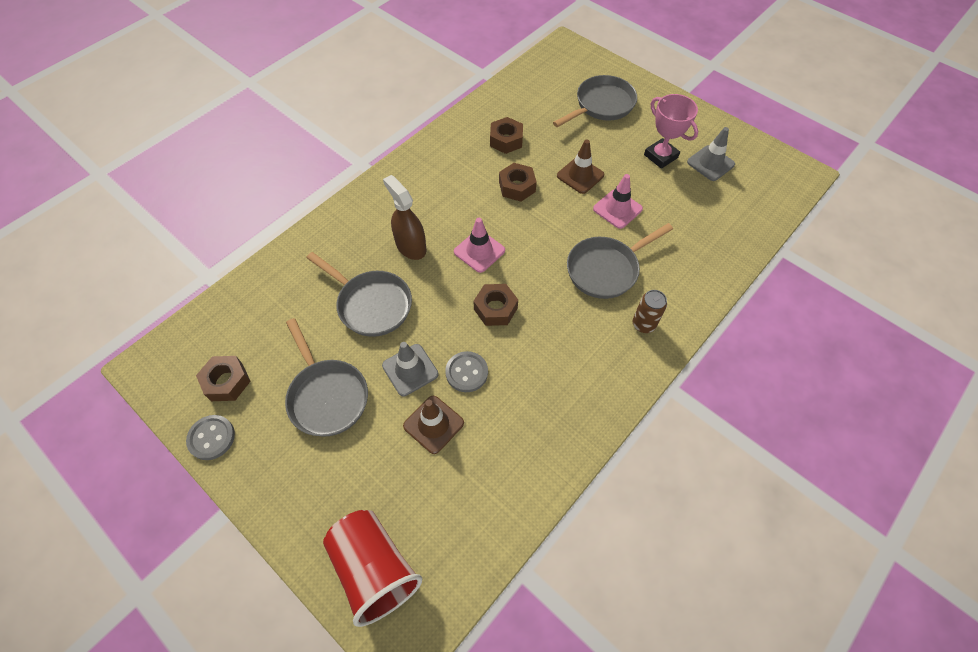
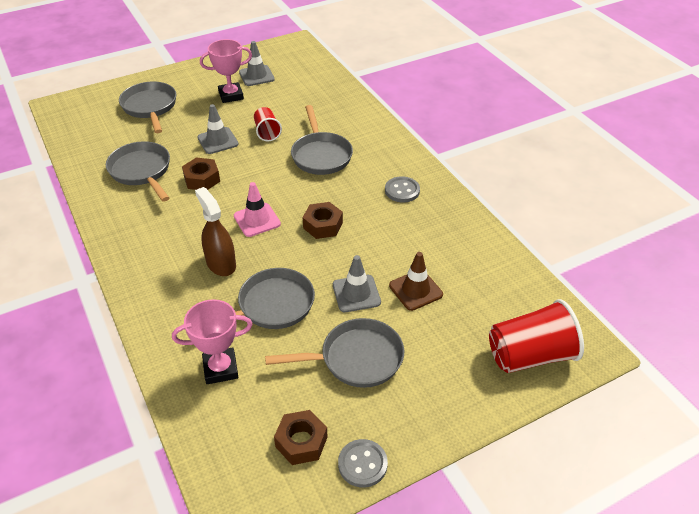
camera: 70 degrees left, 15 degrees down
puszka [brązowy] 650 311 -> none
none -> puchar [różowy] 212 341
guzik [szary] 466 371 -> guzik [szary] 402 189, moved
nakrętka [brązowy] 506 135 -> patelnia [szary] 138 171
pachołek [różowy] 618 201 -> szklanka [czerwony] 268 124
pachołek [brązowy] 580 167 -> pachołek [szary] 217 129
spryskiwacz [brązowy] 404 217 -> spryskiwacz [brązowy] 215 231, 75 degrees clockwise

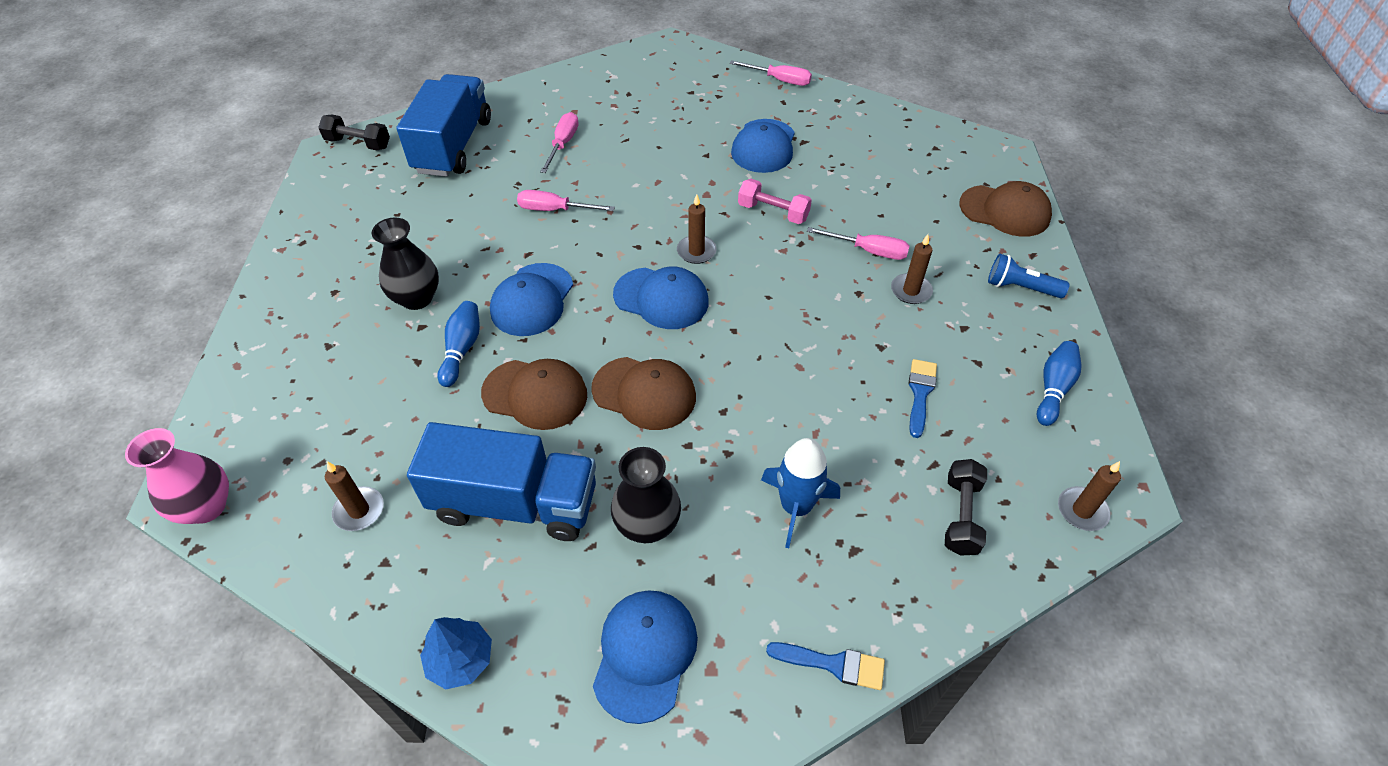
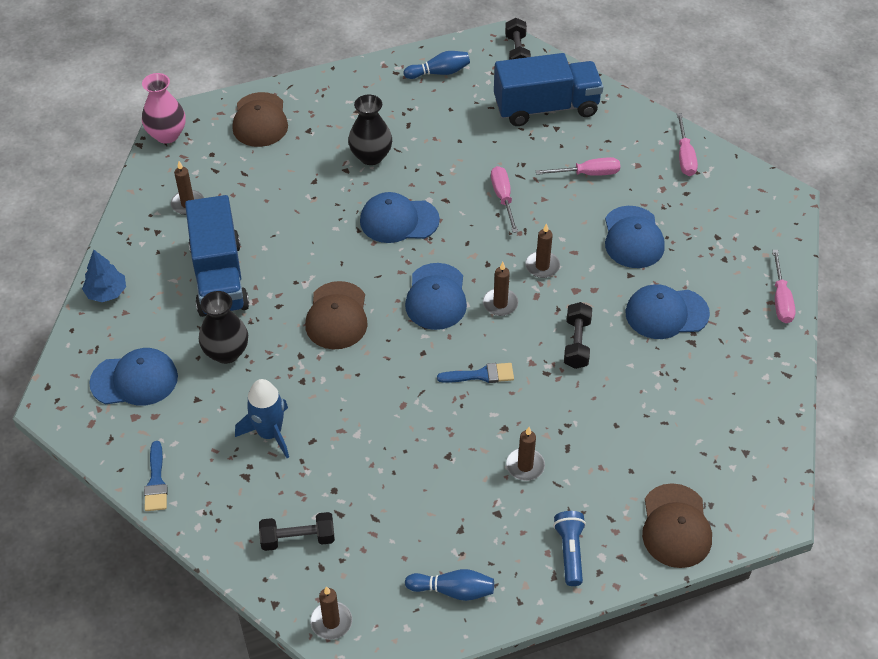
camera: 70 degrees right, 0 degrees up
none -> świeca [brązowy] 542 250
none -> czapka [niebieski] 635 237
kręgiel [niebieski] 458 344 -> kręgiel [niebieski] 437 65, moved
czapka [brązowy] 534 394 -> czapka [brązowy] 260 119, moved
śrubokręt [różowy] 858 243 -> śrubokręt [różowy] 687 144, moved
pędzel [niebieski] 922 398 -> pędzel [niebieski] 475 373, moved
hantel [różowy] 775 201 -> hantel [czarny] 578 335

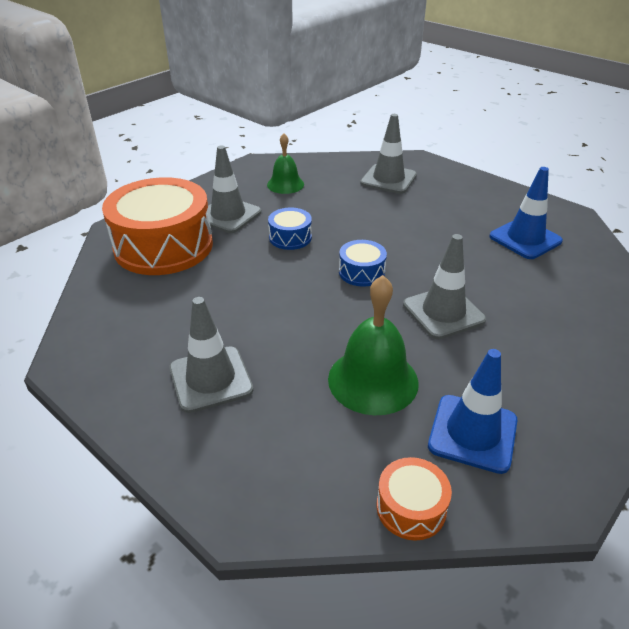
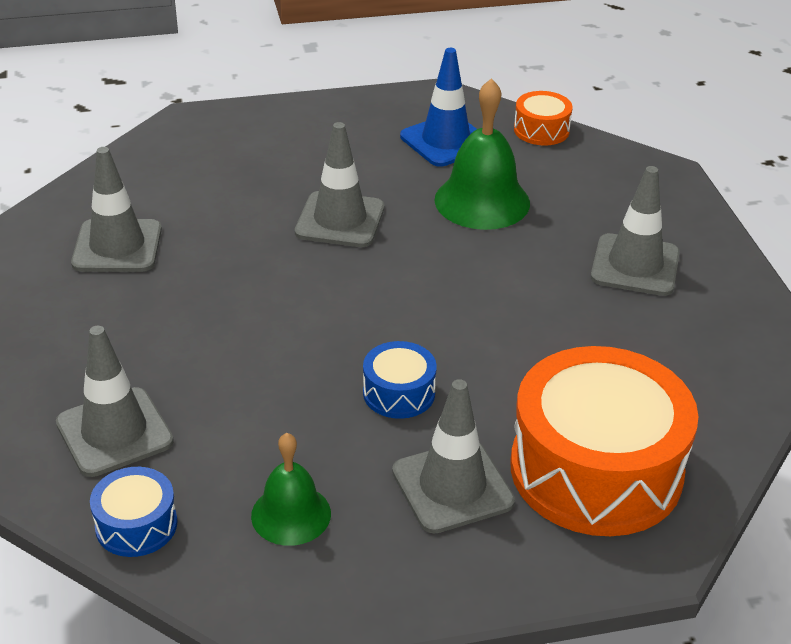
camera: 145 degrees left, 0 degrees up
bęben [niebieski] 363 263 -> bęben [niebieski] 133 512, moved
pachołek [niebieski] 526 213 -> pachołek [szary] 116 209

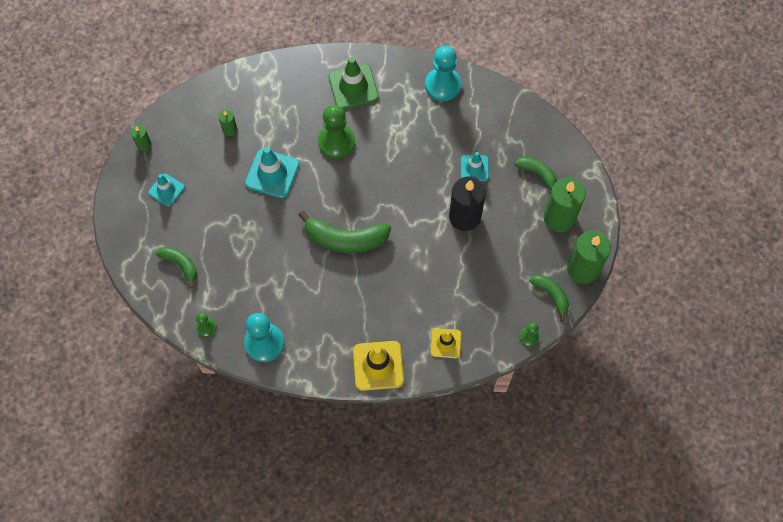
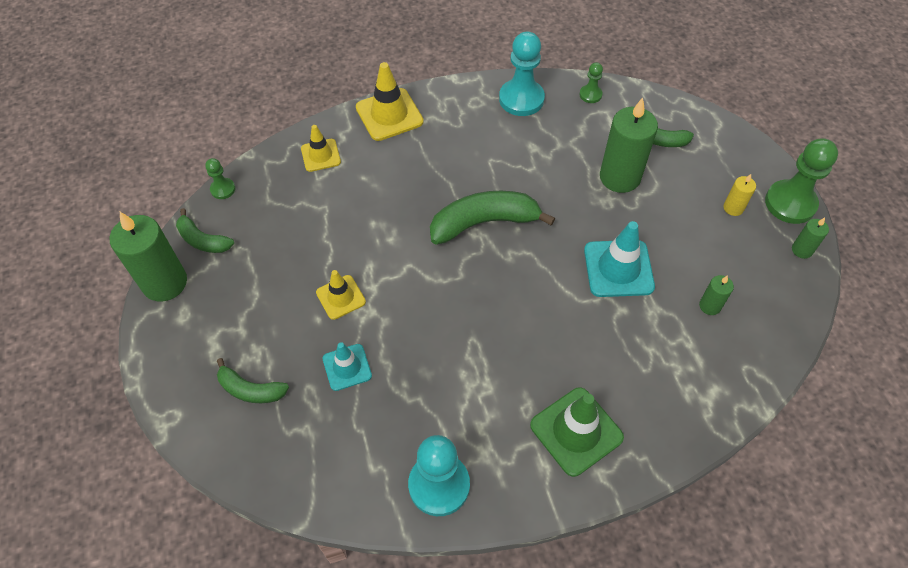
camera: 160 degrees right, 10 degrees down
pionek [zielony] 336 131 -> pionek [zielony] 801 181, moved
świeca [zielony] 565 205 -> świeca [zielony] 629 145, moved
pachołek [turkusowy] 166 189 -> świeca [żółty] 740 195
świeca [czarny] 467 204 -> pachołek [żółty] 341 295

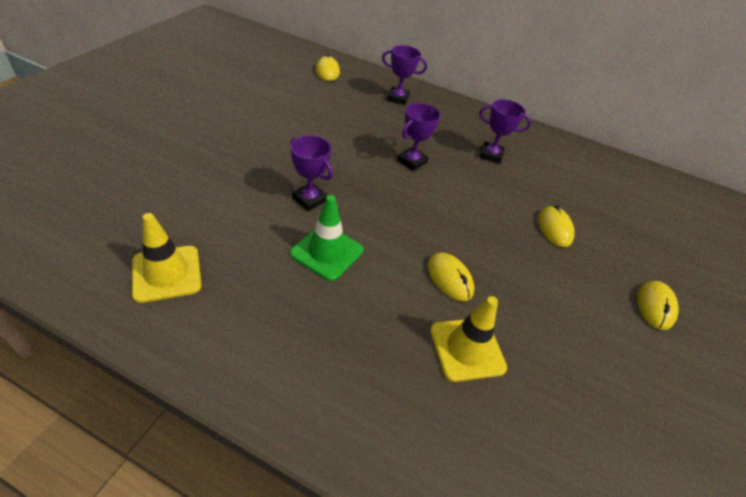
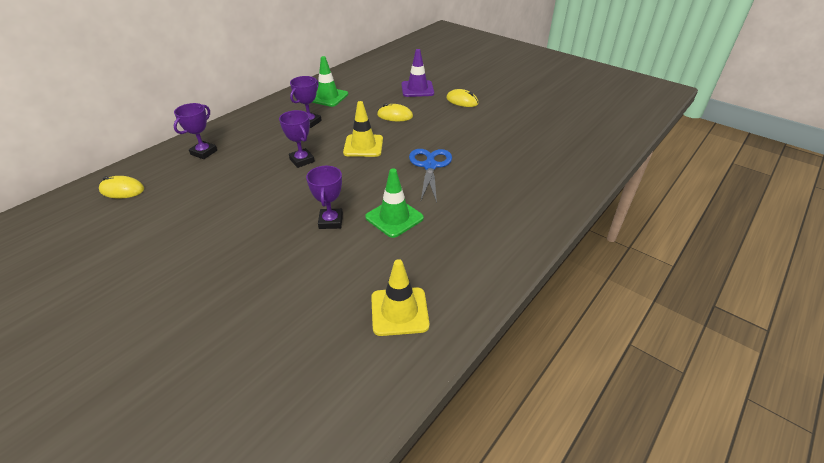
camera: 70 degrees left, 5 degrees down
none -> pachołek [zielony] 330 81
none -> pachołek [fioletowy] 417 73
pachołek [żółty] 468 339 -> pachołek [żółty] 363 129, moved
myszka [żółty] 451 276 -> nożyczki [niebieski] 430 176
puchar [fioletowy] 311 173 -> puchar [fioletowy] 324 197, 60 degrees counterclockwise

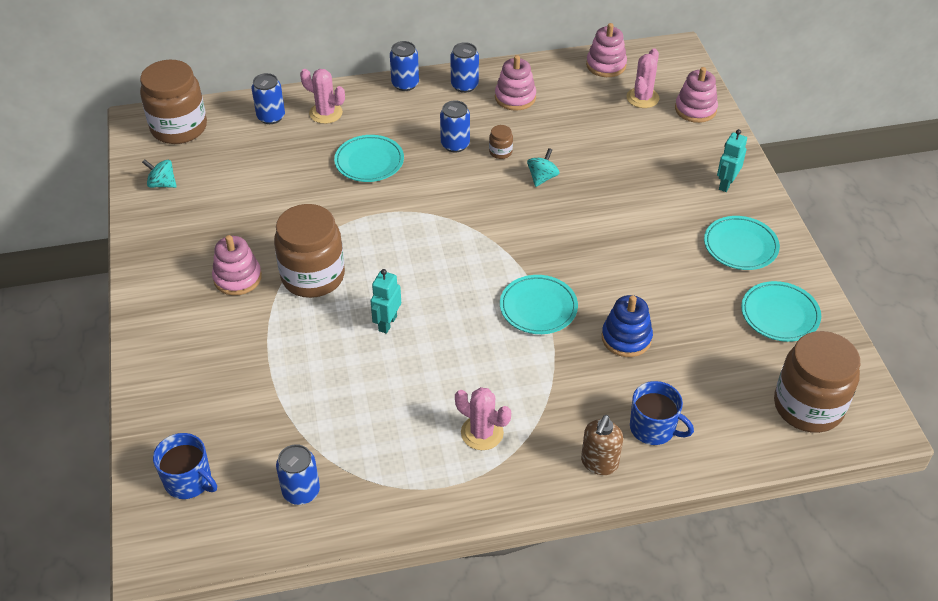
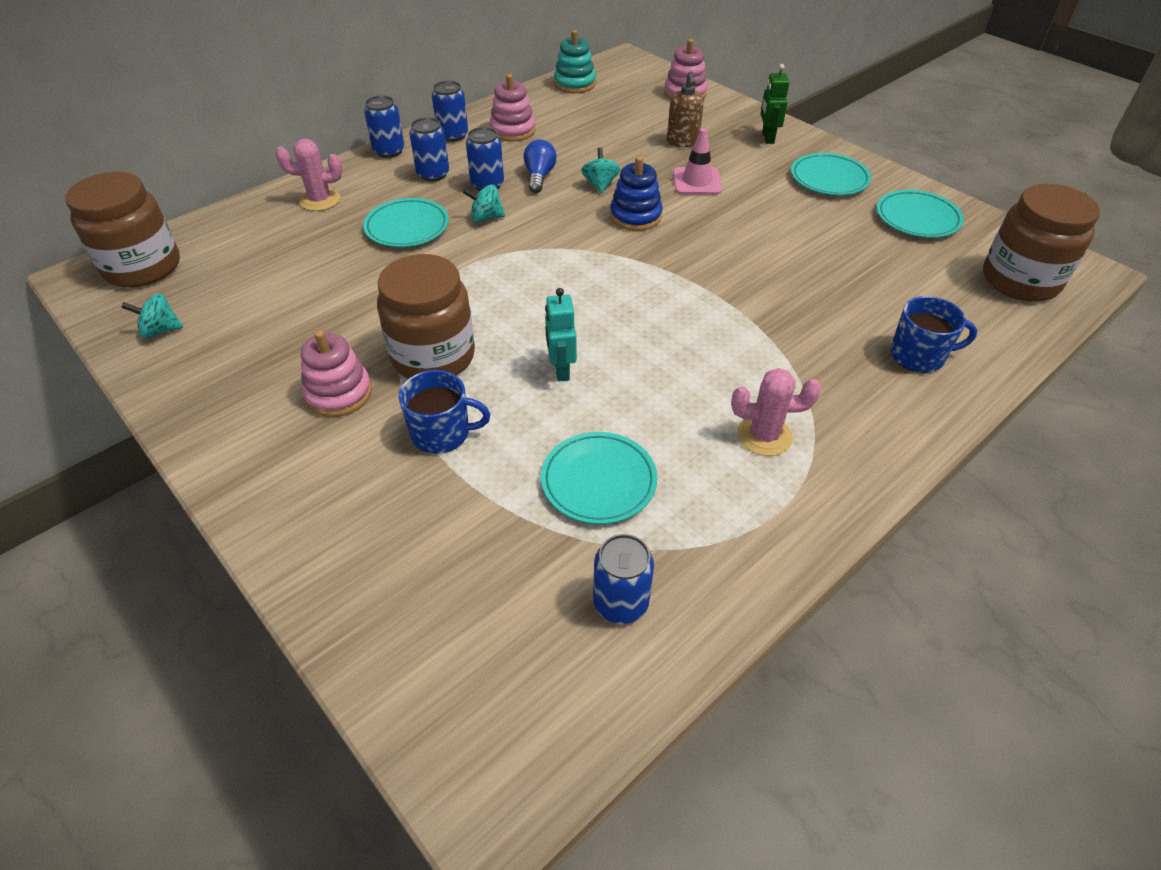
camera: 30 degrees left, 0 degrees up
kaktus [różowy] 642 78 -> none
none -> bączek [turkusowy] 484 203
none -> pachołek [różowy] 697 161
kubek [niebieski] 185 466 -> kubek [niebieski] 444 412, moved
puszka [niebieski] 268 98 -> puszka [niebieski] 429 149, moved
talerz [turkusowy] 539 304 -> talerz [turkusowy] 599 478, moved
dozownik mydła [brązowy] 602 445 -> dozownik mydła [brązowy] 685 109, moved
zabawka nakładanka [niebieski] 627 326 -> zabawka nakładanka [niebieski] 636 193, moved
słoik [brązowy] 501 142 -> żarówka [niebieski] 540 166
zabawka nakładanka [różowy] 606 50 -> zabawka nakładanka [turkusowy] 575 61
robot [turkusowy] 732 160 -> robot [zielony] 775 104

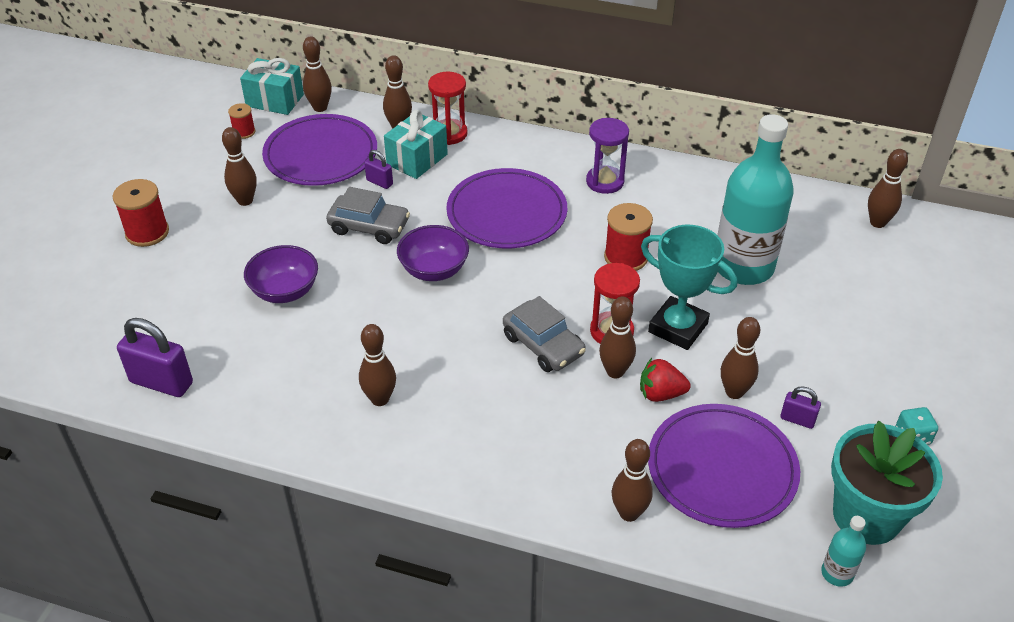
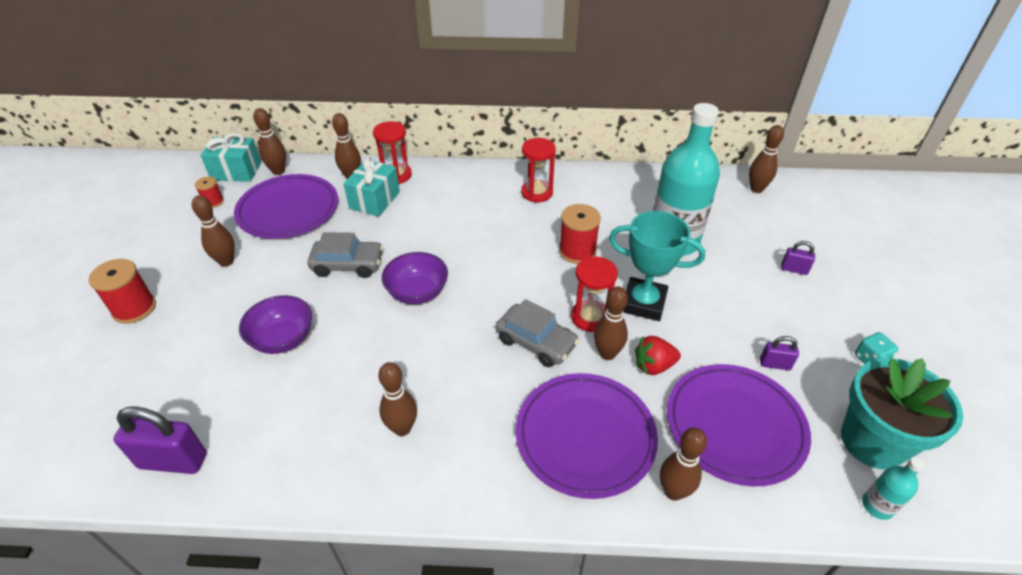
camera: 15 degrees left, 0 degrees up
kręgiel [brązowy] 740 358 -> none
kłódka [fioletowy] 378 169 -> kłódka [fioletowy] 798 258, moved
talerz [fioletowy] 506 208 -> talerz [fioletowy] 587 436, moved
klepsydra [fioletowy] 607 156 -> klepsydra [czerwony] 538 170

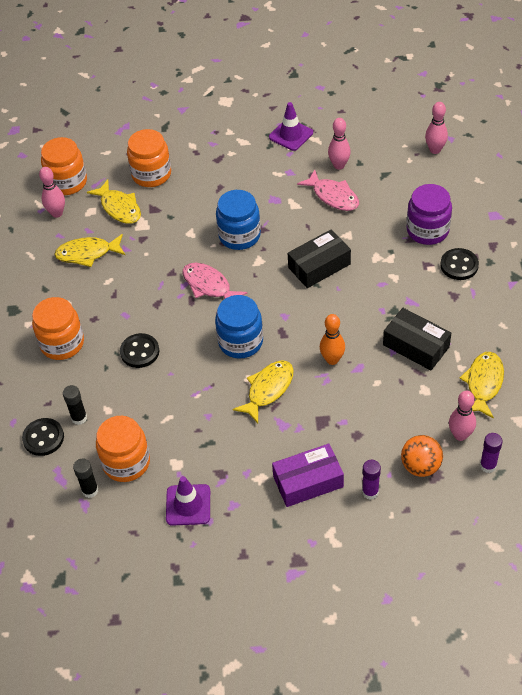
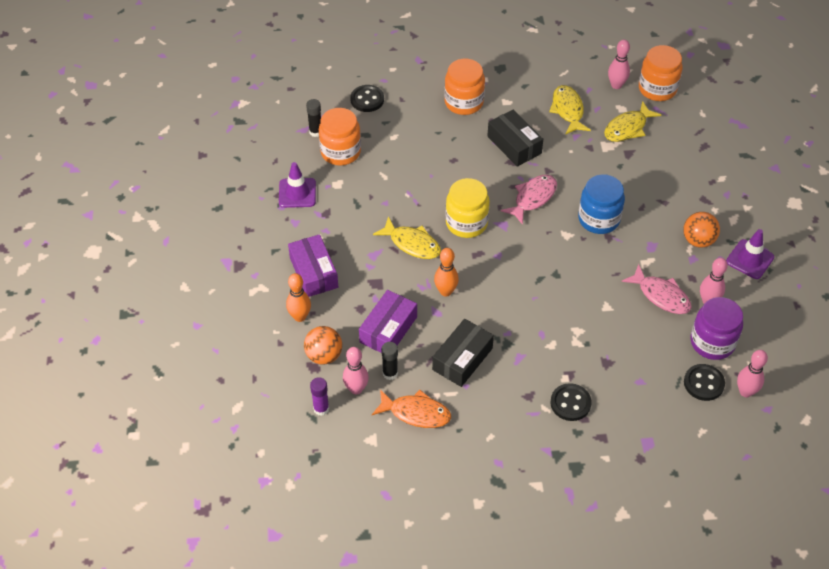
camera: 85 degrees right, 0 degrees up
słoik [pomarańczowy] 149 158 -> none
none -> pudełko [fioletowy] 388 321
none -> piłka [pomarańczowy] 701 229
klej w sztyfcie [czarny] 75 405 -> klej w sztyfcie [czarny] 389 361, moved
guzik [czarny] 139 350 -> guzik [czarny] 704 382, moved
pudełko [czarny] 319 258 -> pudełko [czarny] 515 138, moved
słoik [fioletowy] 429 214 -> słoik [fioletowy] 716 328, moved
klej w sztyfcie [fioletowy] 371 480 -> kręgiel [pomarańczowy] 298 297
słoik [niebieski] 239 327 -> słoik [żółty] 468 208
ryba [żółty] 482 385 -> ryba [pomarańczowy] 411 408
ryba [różowy] 328 190 -> ryba [różowy] 656 289, 90 degrees counterclockwise

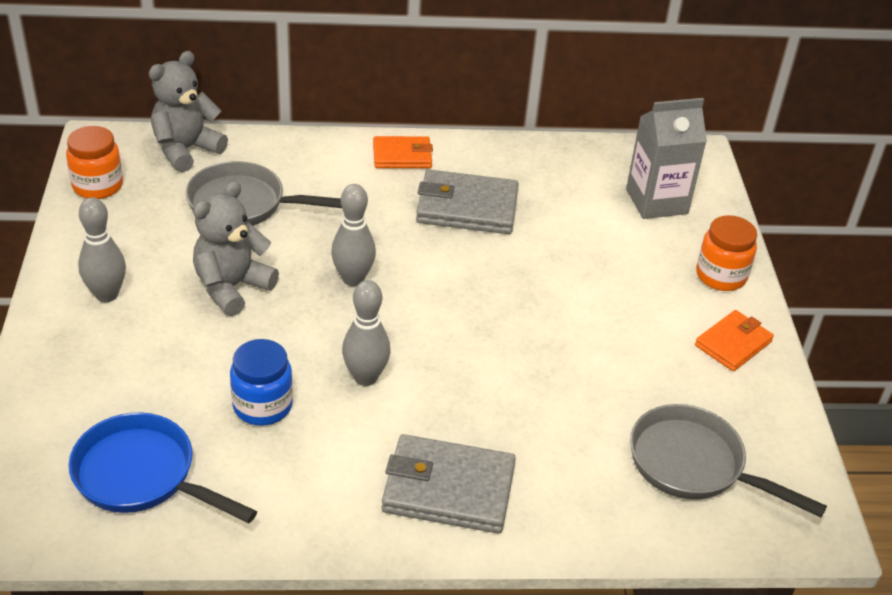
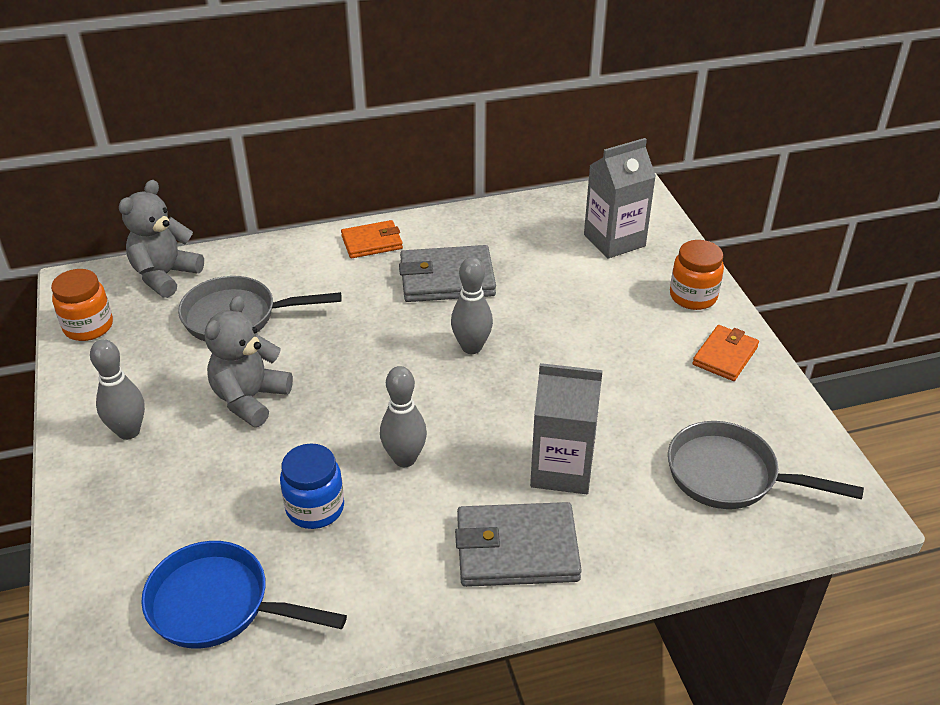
camera: 10 degrees left, 0 degrees up
none -> karton mleka [szary] 566 428
kręgiel [szary] 353 235 -> kręgiel [szary] 472 305, moved

